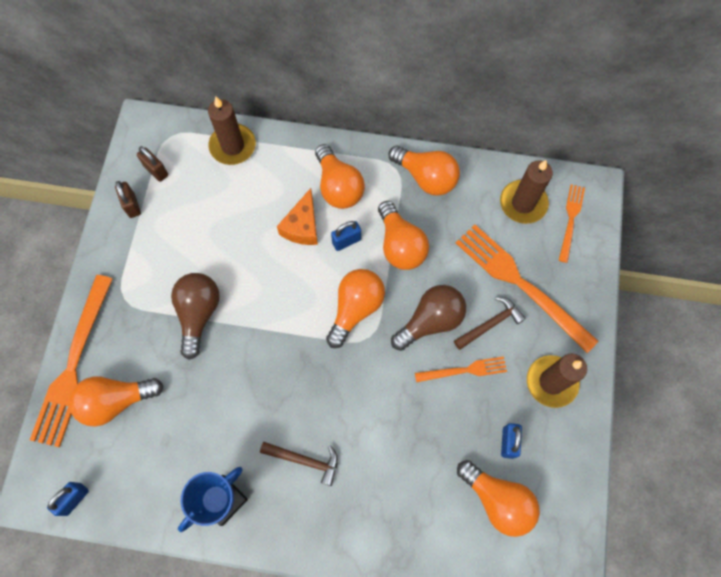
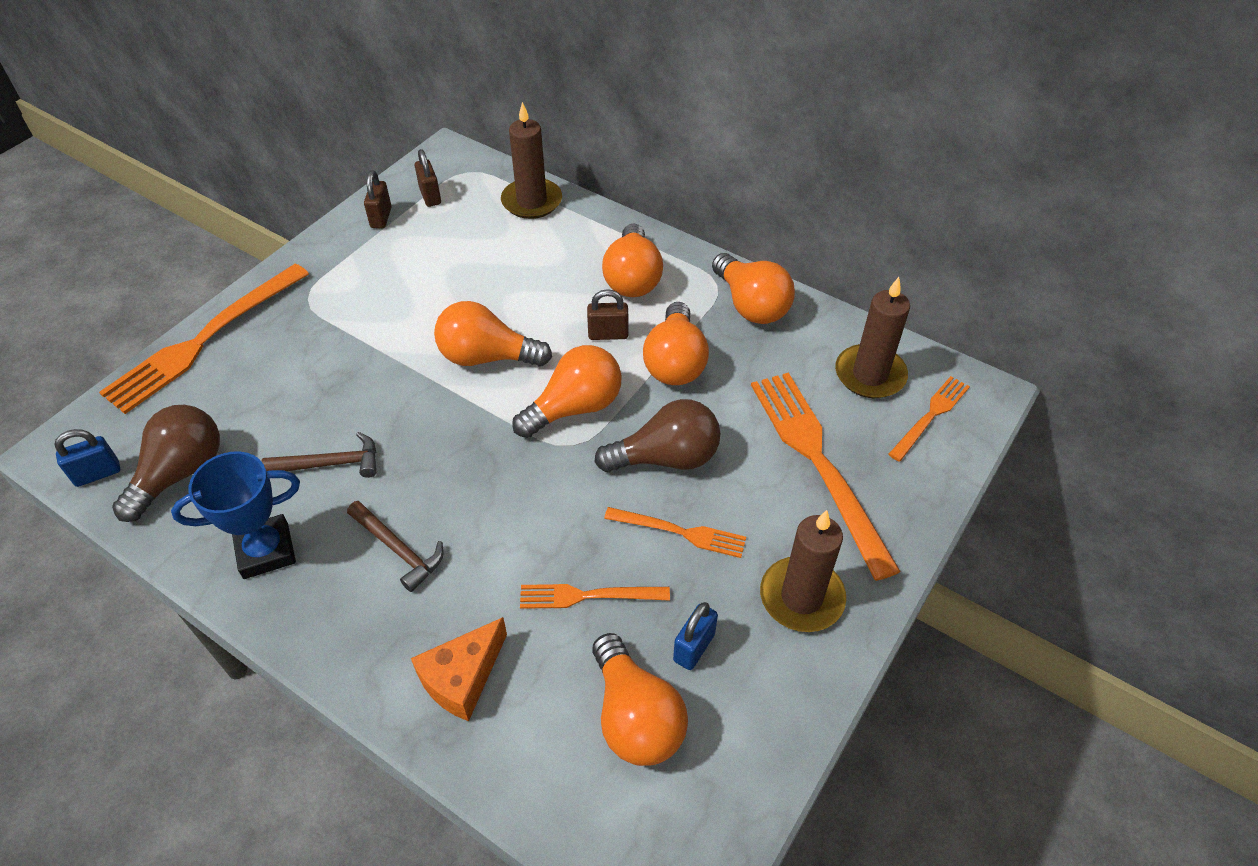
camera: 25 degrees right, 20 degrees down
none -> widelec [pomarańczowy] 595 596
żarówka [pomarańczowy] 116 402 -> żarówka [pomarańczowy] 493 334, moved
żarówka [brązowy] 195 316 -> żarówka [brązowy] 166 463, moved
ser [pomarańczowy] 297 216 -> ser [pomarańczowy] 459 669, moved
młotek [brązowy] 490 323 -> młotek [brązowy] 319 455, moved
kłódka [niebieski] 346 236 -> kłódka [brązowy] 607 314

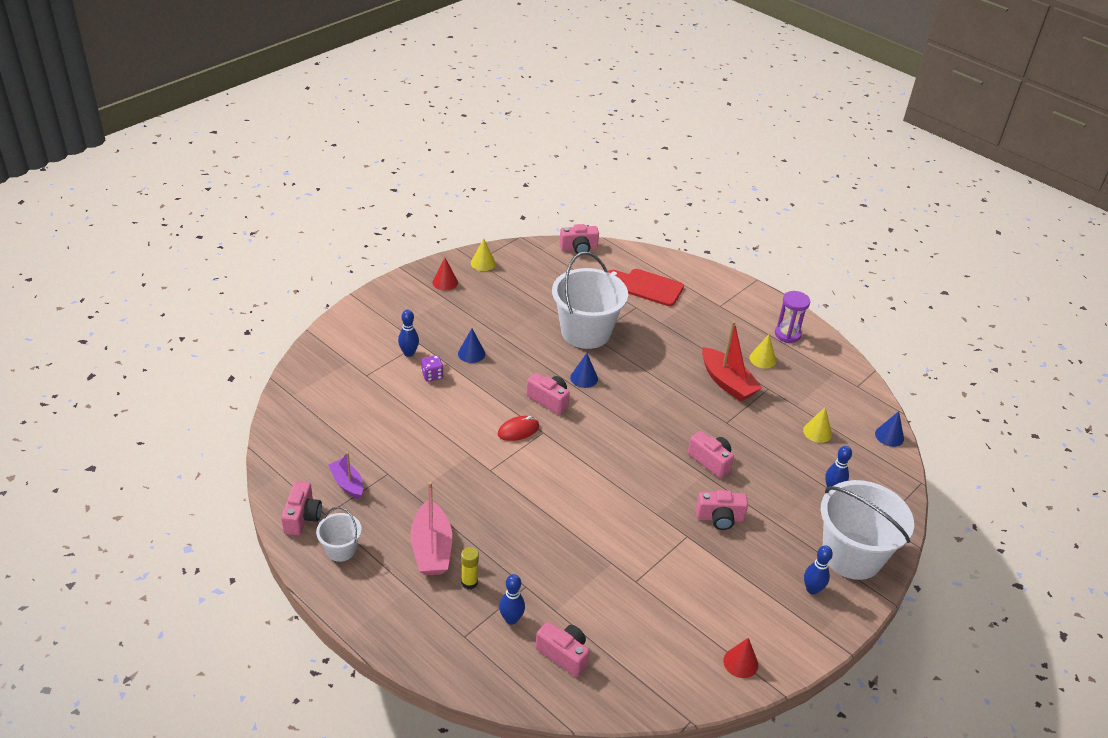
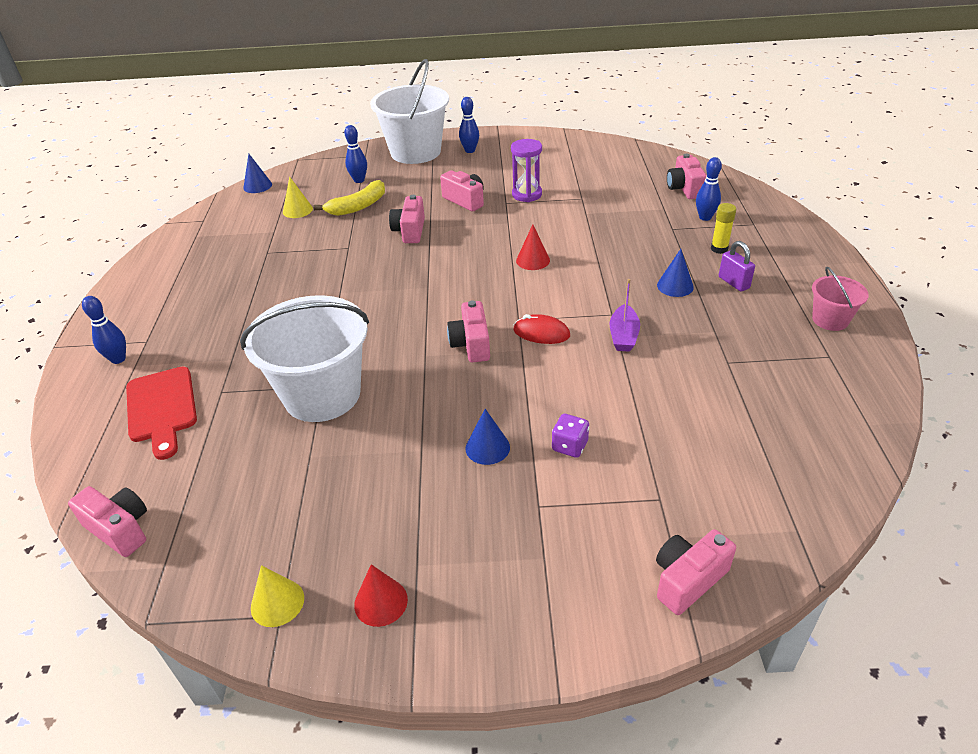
camera: 130 degrees left, 0 degrees up
łódka [czerwony] 732 361 -> none
stożek [żółty] 762 351 -> none
none -> banan [żółty] 349 198
aparat fotograficzny [różowy] 301 508 -> aparat fotograficzny [różowy] 696 572, moved
łódka [fioletowy] 346 475 -> łódka [fioletowy] 625 315, moved
kręgiel [niebieski] 408 333 -> kręgiel [niebieski] 104 330, moved
stożek [niebieski] 584 370 -> stożek [niebieski] 675 273, moved
stożek [czerwony] 740 658 -> stożek [czerwony] 533 247, moved
klepsydra [fioletowy] 792 317 -> klepsydra [fioletowy] 526 170, moved
łódka [różowy] 431 528 -> kłódka [fioletowy] 737 266
wiadro [biały] 339 534 -> wiadro [różowy] 840 299

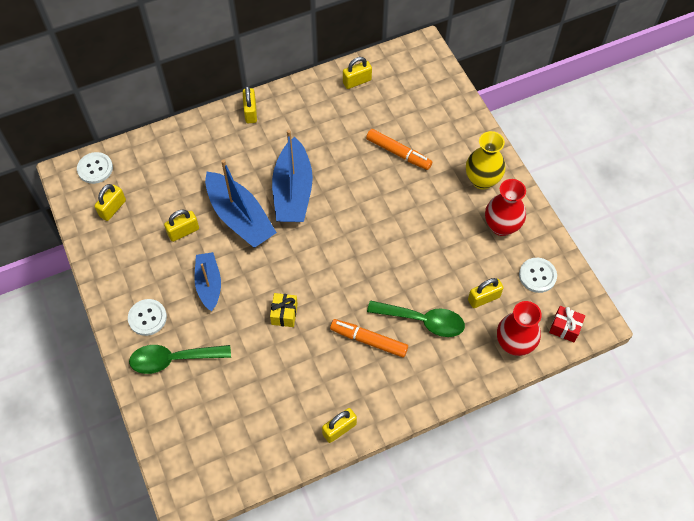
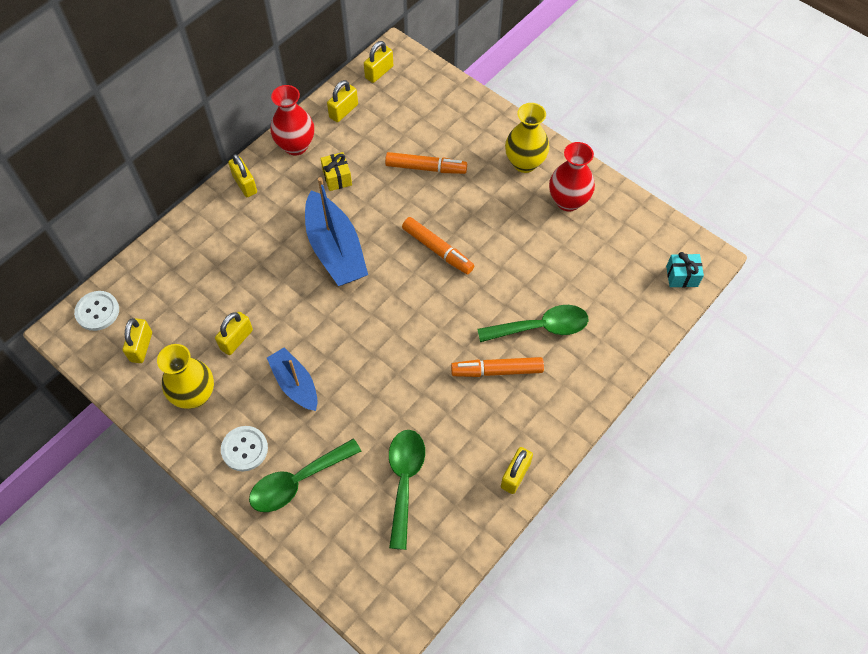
camera: 25 degrees left, 0 degrees up
łódka [niebieski] 241 203 -> none
guzik [biały] 538 275 -> none
none -> wazon [żółty] 185 376
none -> łyżka [zielony] 407 490
none -> flamaster [pomarańczowy] 438 245
prezent [żółty] 284 310 -> prezent [żółty] 336 171, moved
kłódka [żółty] 486 293 -> kłódka [żółty] 378 62, moved
wazon [czerwony] 519 328 -> wazon [czerwony] 292 120, moved
prezent [czerwony] 567 324 -> prezent [turkusowy] 685 269

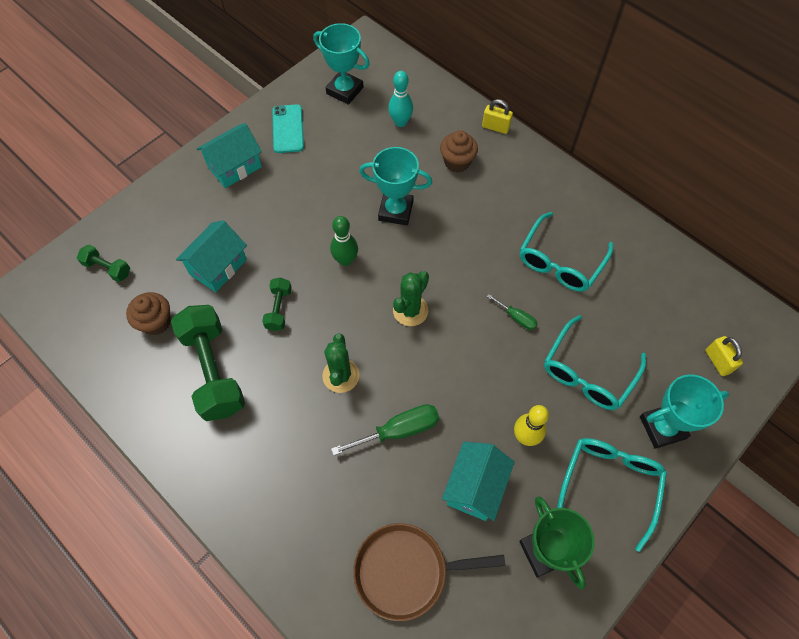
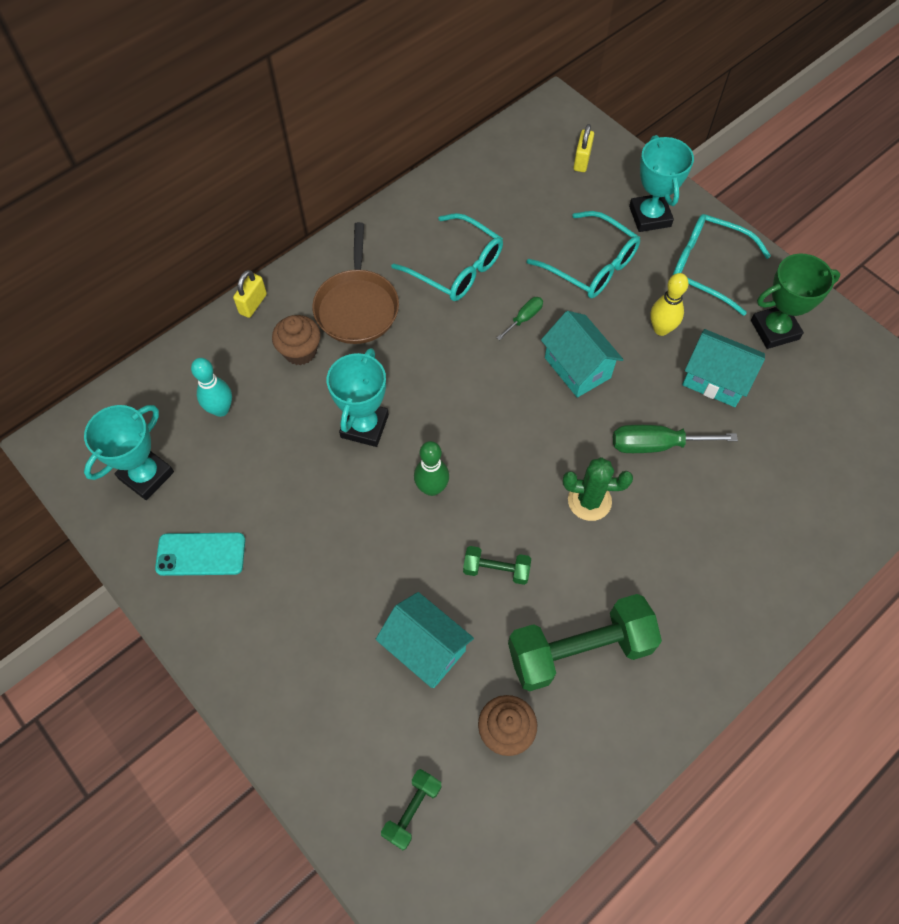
camera: 85 degrees left, 0 degrees up
kaktus [zielony] 411 298 -> none
domek [turkusowy] 229 155 -> domek [turkusowy] 582 354, moved
patelnia [brązowy] 429 572 -> patelnia [brązowy] 355 283, moved
śrubokręt [zielony] 385 430 -> śrubokręt [zielony] 675 439, 75 degrees counterclockwise
kłódka [żółty] 724 356 -> kłódka [żółty] 583 148, 60 degrees counterclockwise

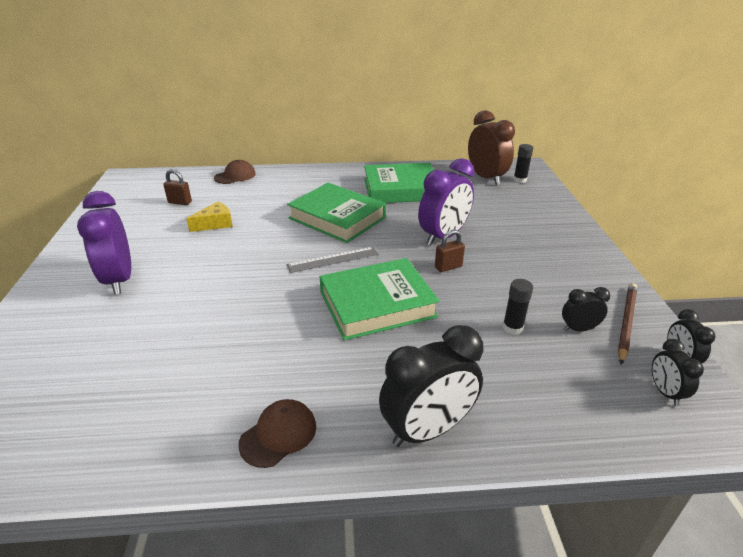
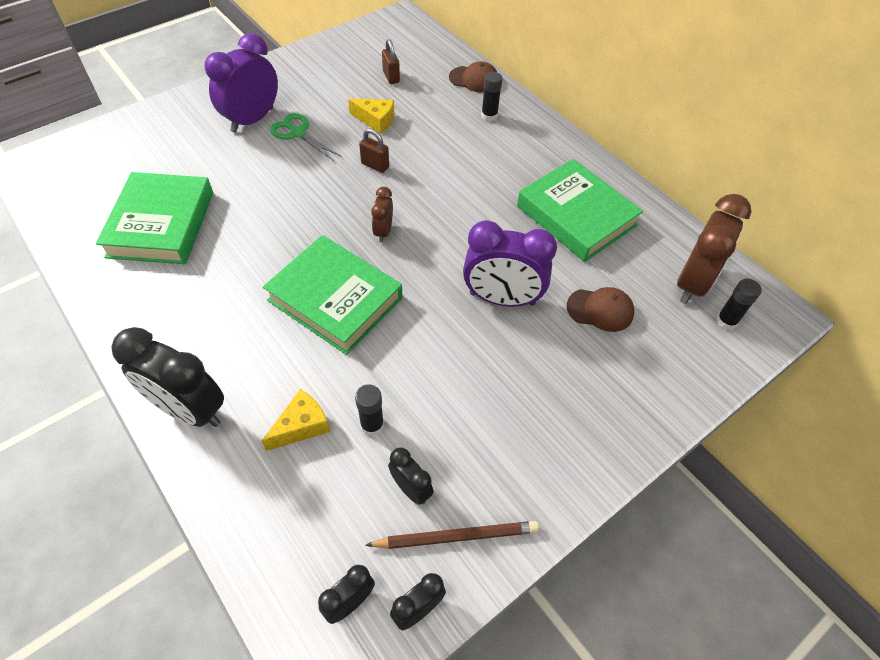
camera: 55 degrees right, 20 degrees up
none -> ser [żółty] 296 420
none -> nożyczki [zielony] 306 137
none -> klej w sztyfcie [czarny] 492 96
czapka [brązowy] 277 433 -> czapka [brązowy] 601 309, moved
książka [zielony] 336 213 -> książka [zielony] 154 218, moved
kłódka [brązowy] 450 251 -> kłódka [brązowy] 374 150, moved
linijka [szary] 332 260 -> budzik [brązowy] 382 215

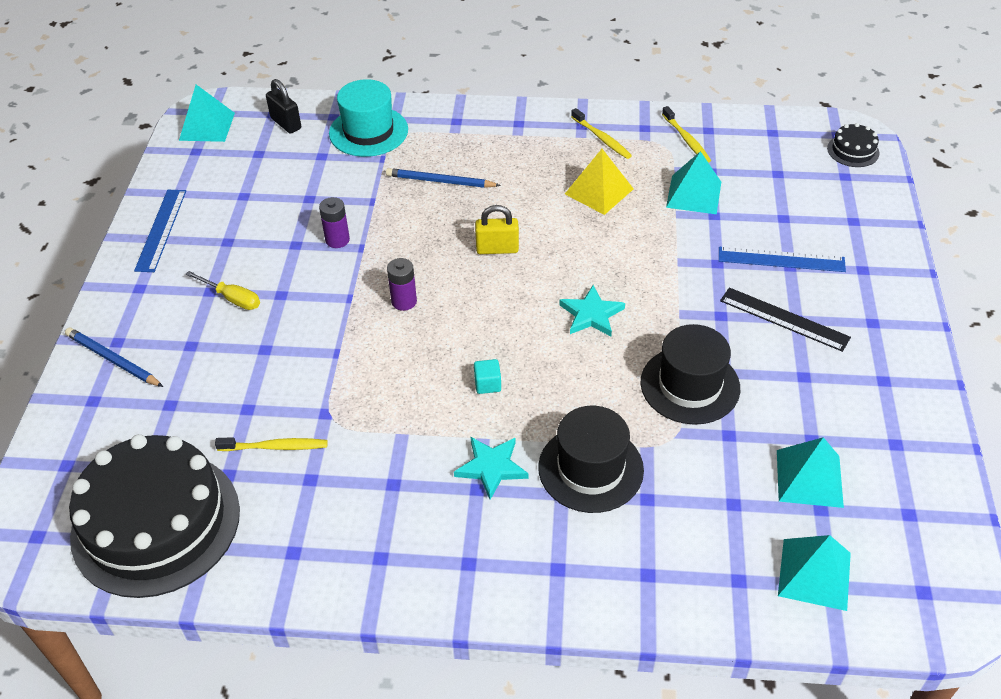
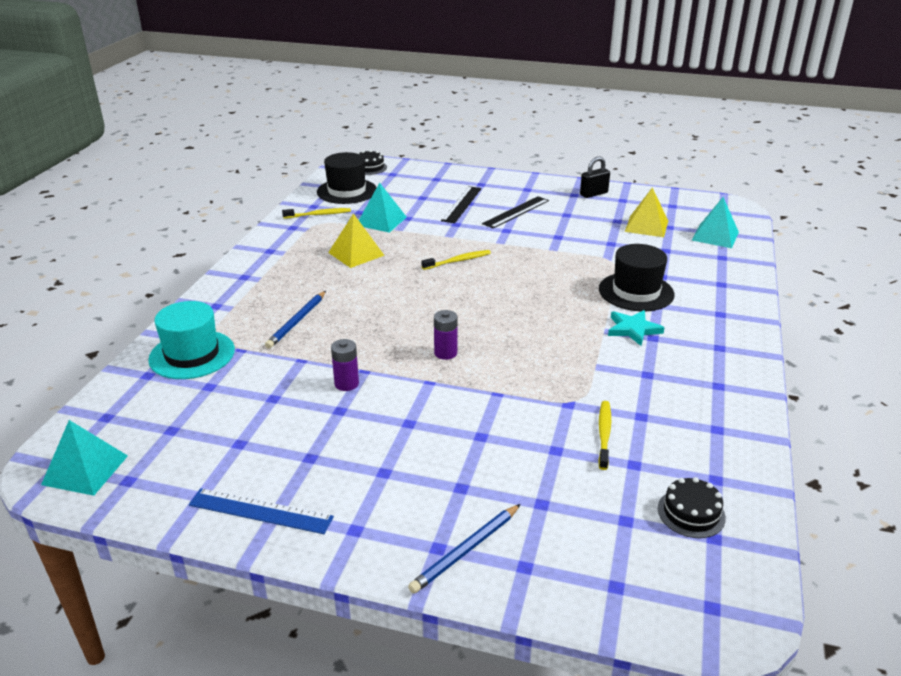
camera: 80 degrees left, 15 degrees down
śrubokręt [żółty] 222 290 -> none
sześcian [turkusowy] 487 376 -> none
kłódka [żółty] 497 229 -> none
gwiazda [turkusowy] 592 310 -> none
kłódka [czarny] 283 106 -> kłódka [czarny] 595 177, moved
szczoteczka do zębów [żółty] 601 133 -> szczoteczka do zębów [żółty] 456 260, moved
kapelusz [czarny] 690 374 -> kapelusz [czarny] 346 178, moved
linijka [niebieski] 782 259 -> linijka [czarny] 461 204
piramida [turkusowy] 810 472 -> piramida [żółty] 646 212
tort [czarny] 154 516 -> tort [czarny] 692 507, x0.41

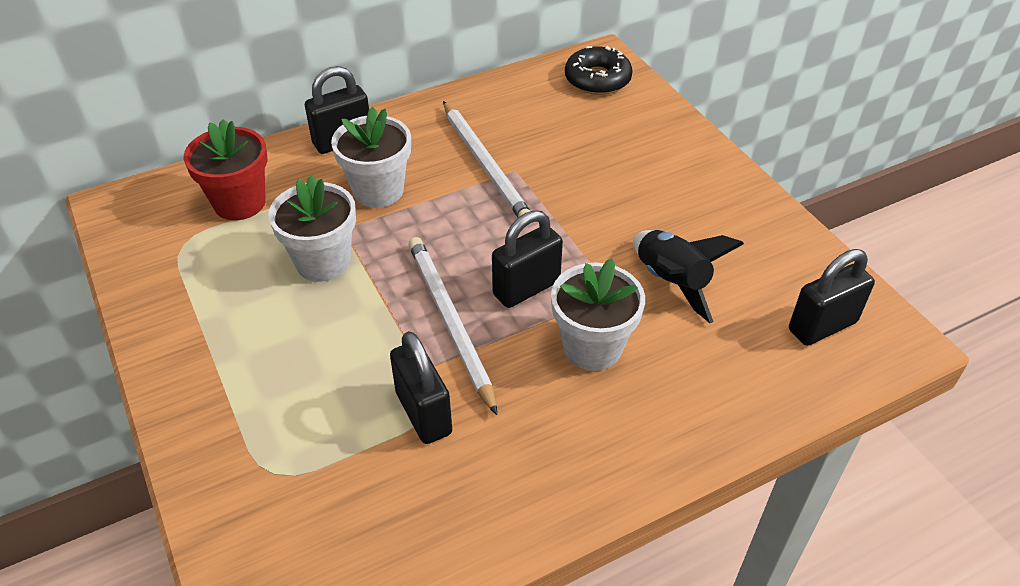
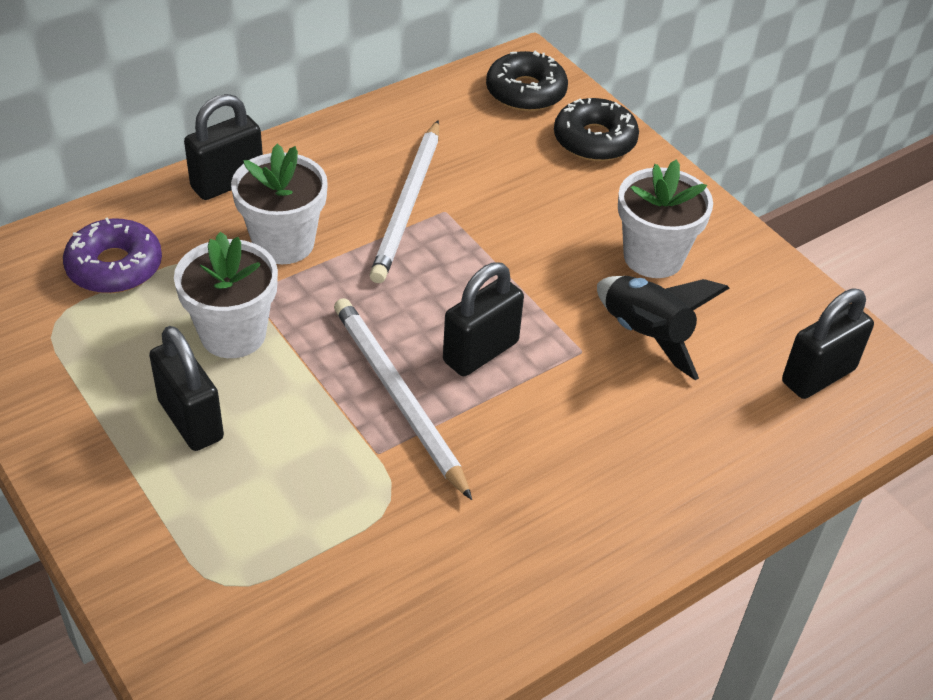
camera: 10 degrees left, 0 degrees up
none -> donut [czarny] 596 129
kłódka [czarny] 421 387 -> kłódka [czarny] 186 388, moved
doniczka [biały] 598 314 -> doniczka [biały] 665 219, moved
doniczka [czerwony] 226 169 -> donut [fioletowy] 112 255
ołówek [biały] 486 159 -> ołówek [biały] 404 201, 45 degrees clockwise

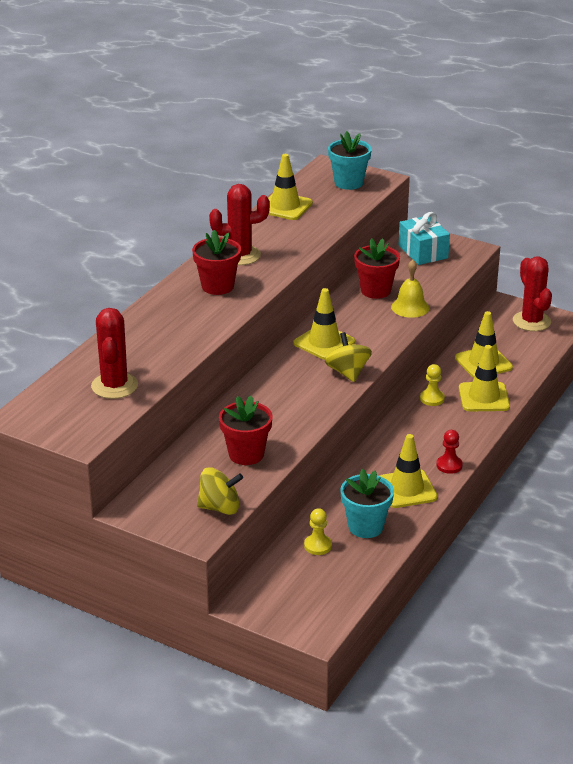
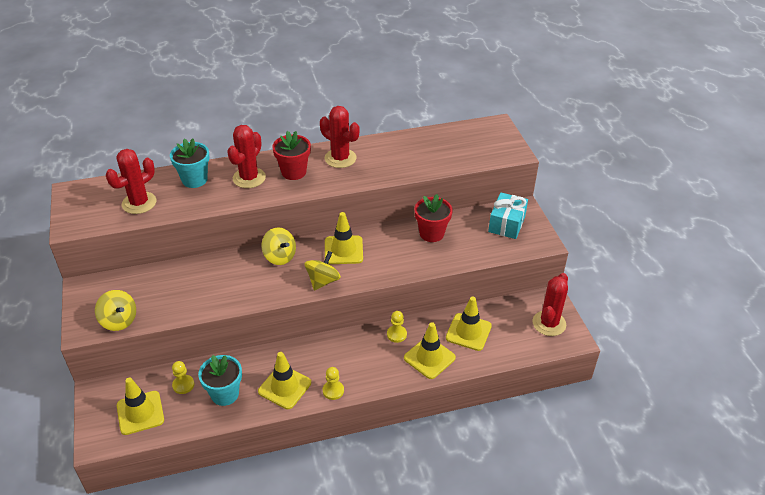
camera: 45 degrees right, 10 degrees up
doniczka [czerwony] 246 430 -> none
dzwonek [żółty] 410 289 -> none
none -> kaktus [czerwony] 246 156
none -> bączek [żółty] 278 246
pachołek [żółty] 290 187 -> pachołek [żółty] 140 406, moved
doniczka [turkusowy] 350 160 -> doniczka [turkusowy] 190 163, moved
pionek [czerwony] 449 452 -> pionek [żółty] 333 383

